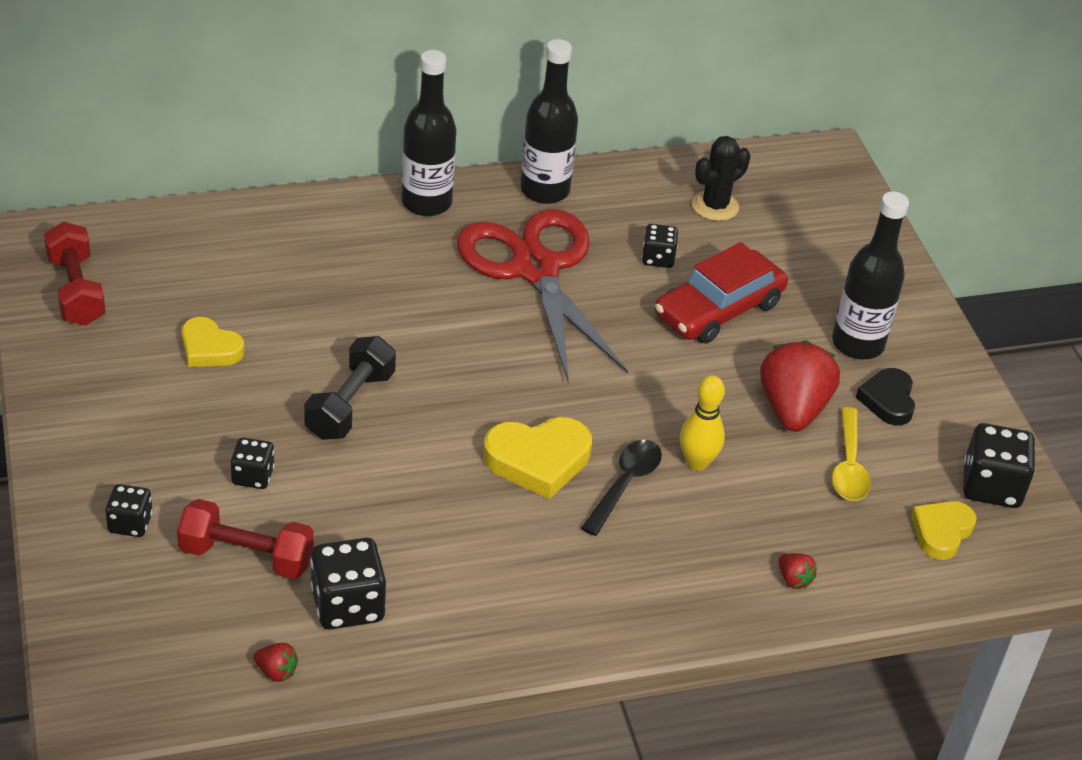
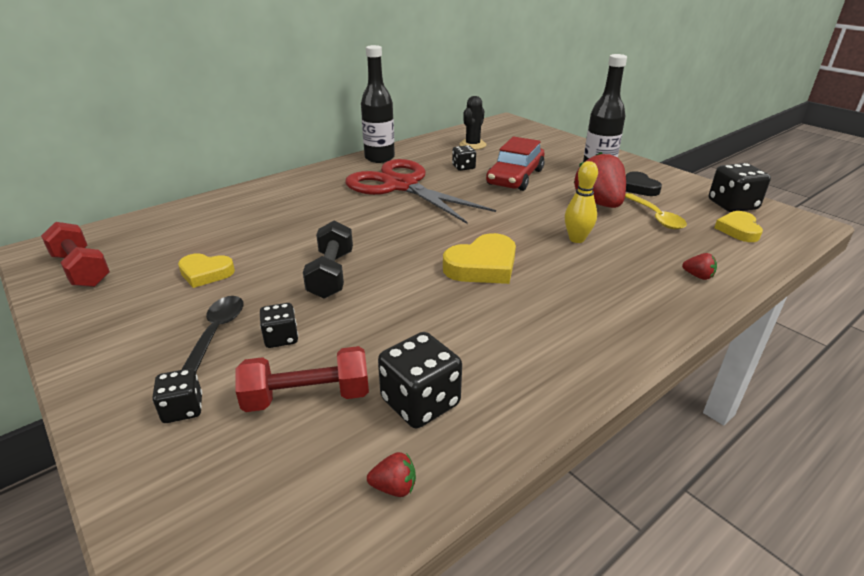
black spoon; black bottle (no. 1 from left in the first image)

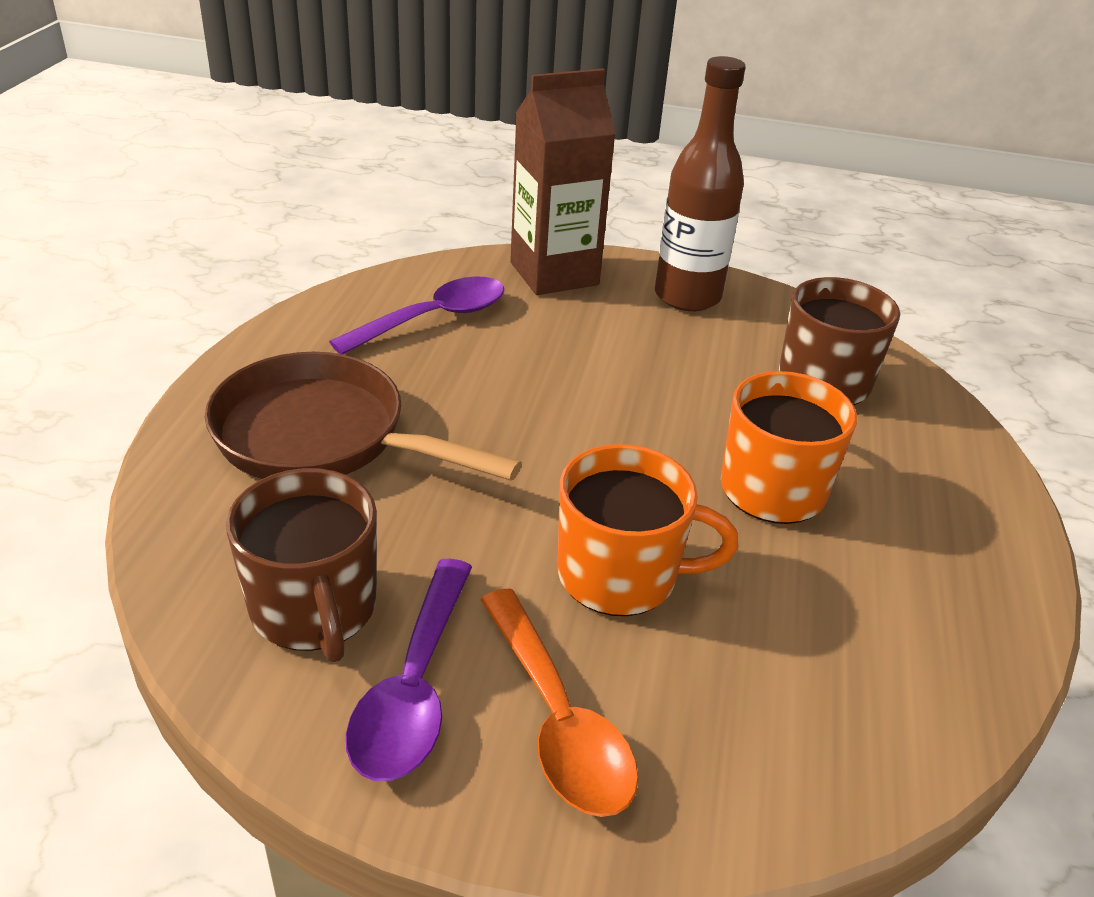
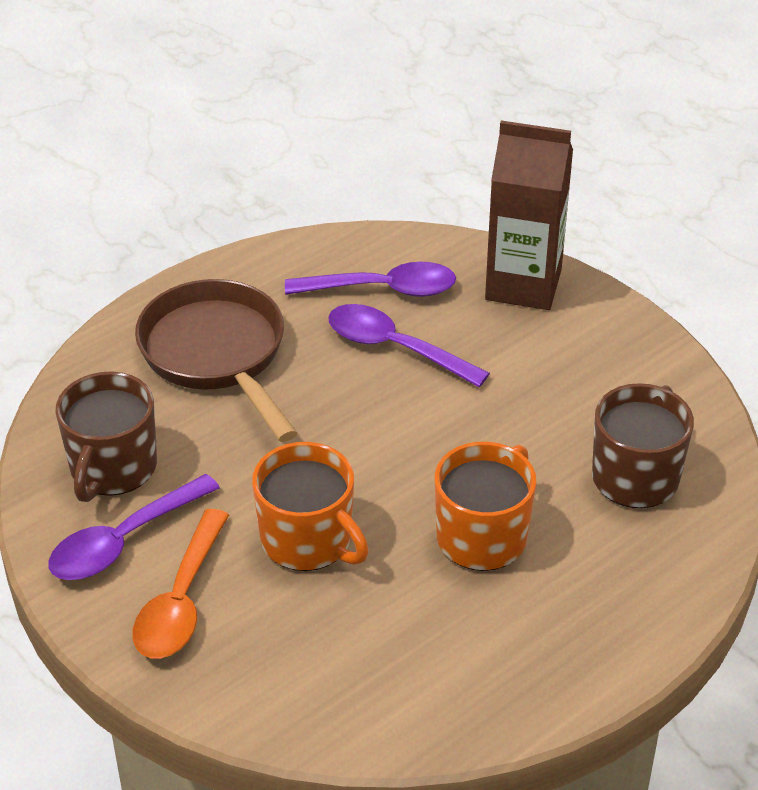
purple spoon (no. 3 from left); brown bottle

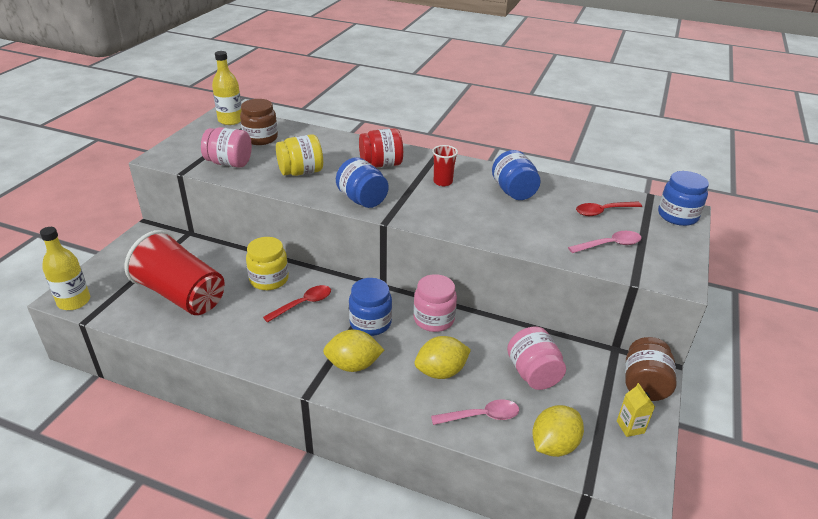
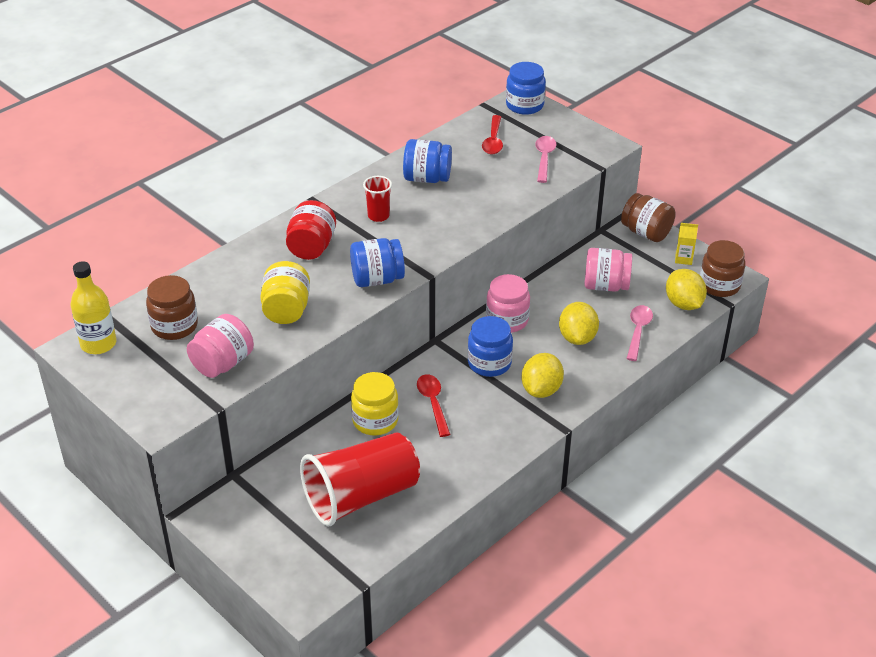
brown jar (no. 3 from left); yellow bottle (no. 1 from left in the first image)

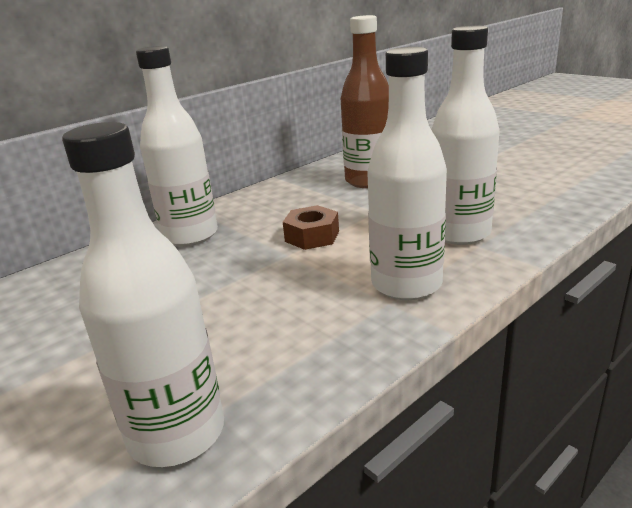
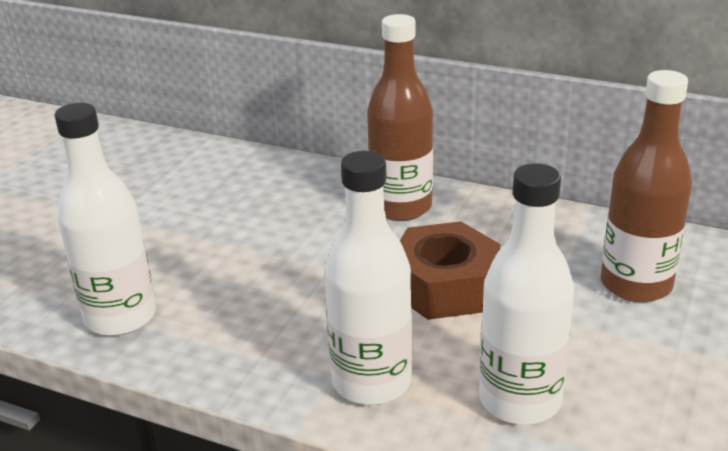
brown bottle (no. 1 from left); brown nut

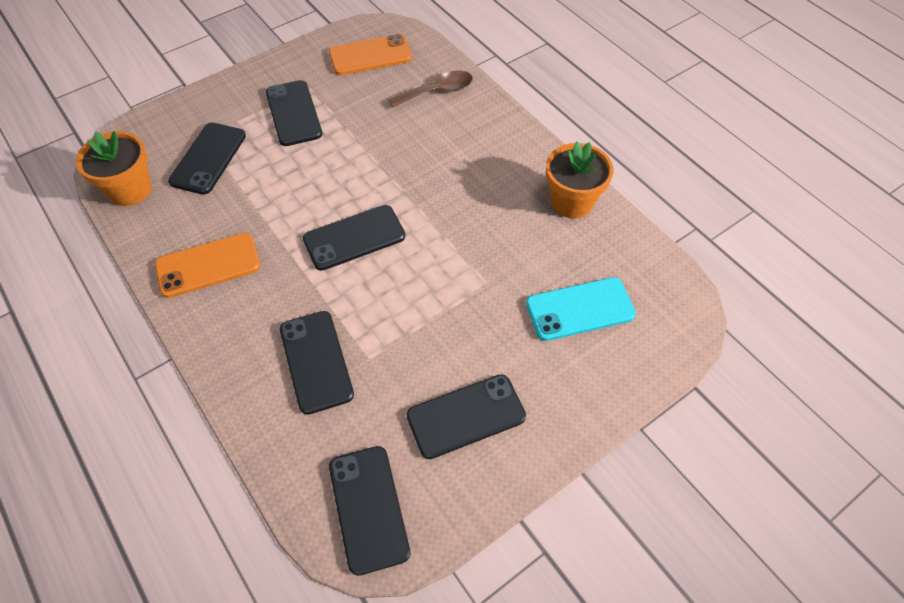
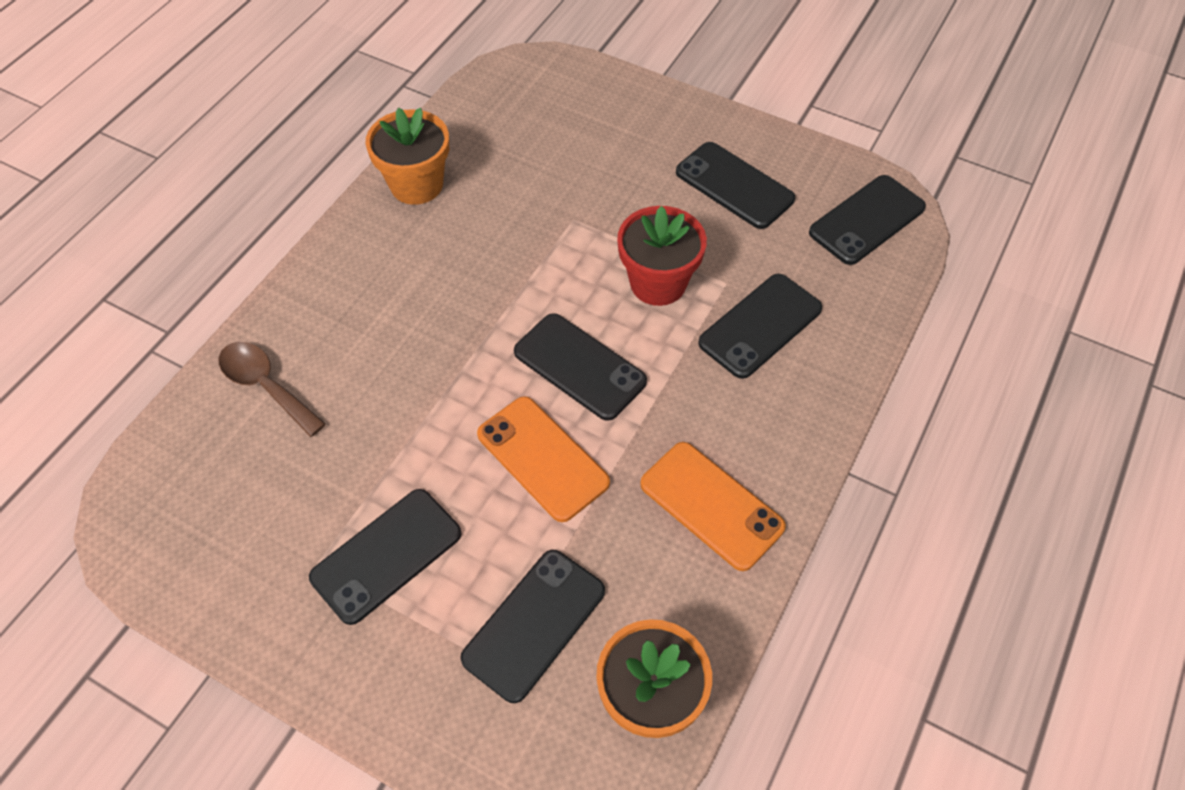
black phone (no. 2 from left); orange phone (no. 1 from left); red flower pot; turquoise phone

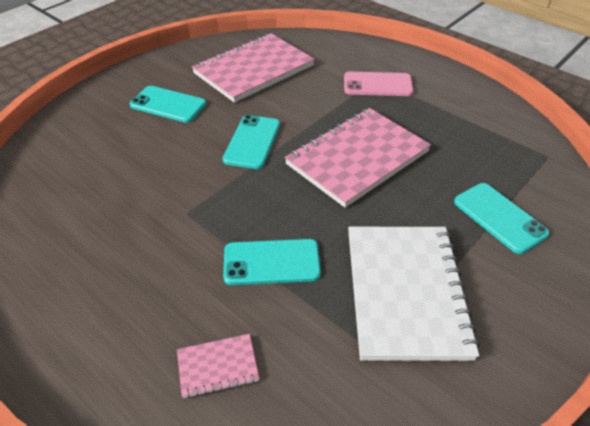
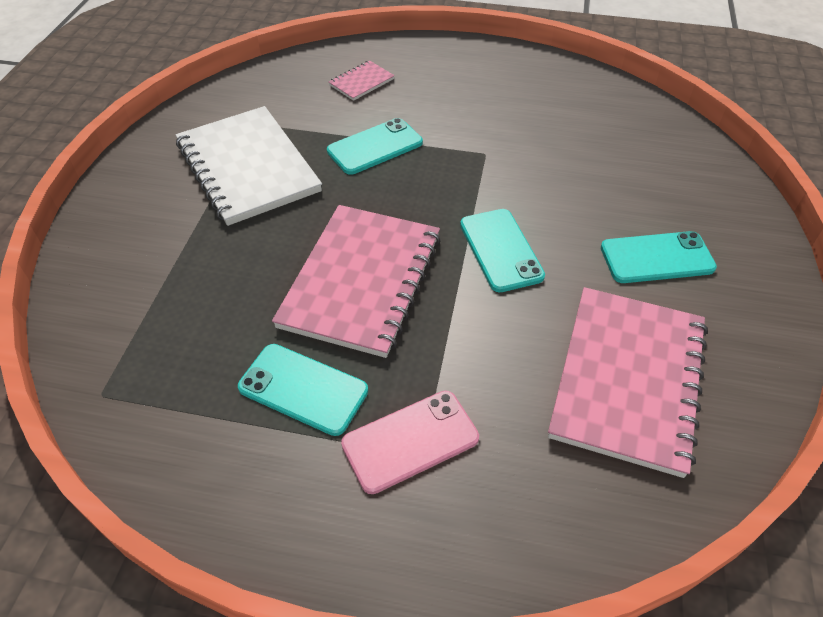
turquoise phone (no. 1 from left)

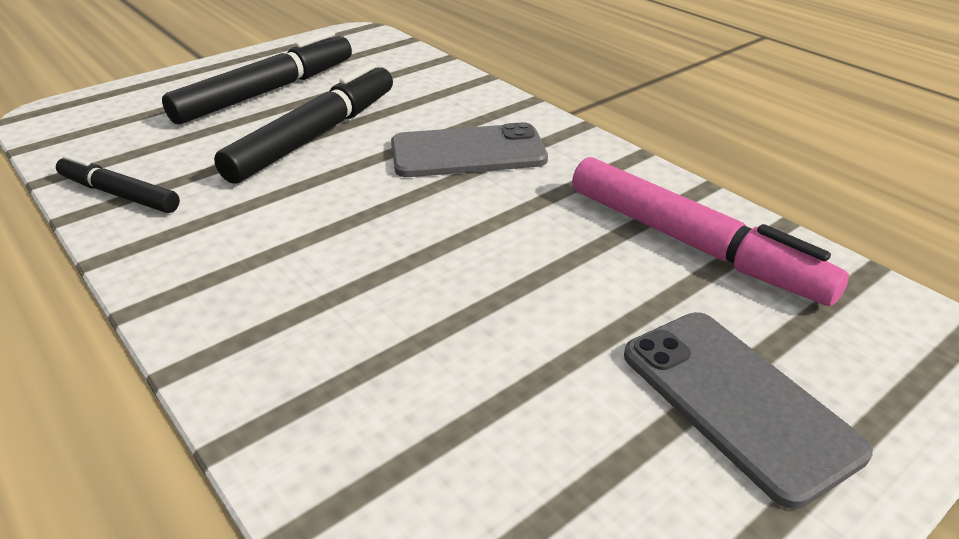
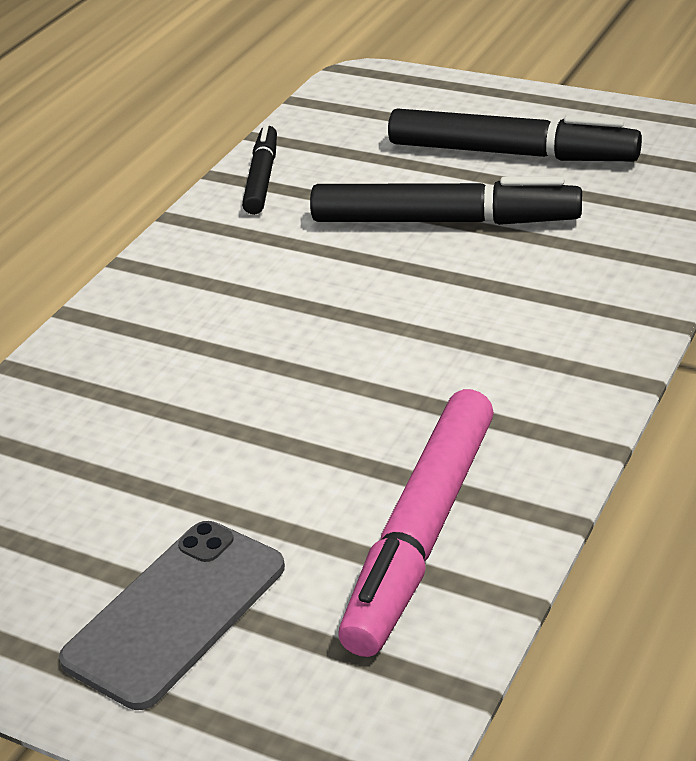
grey phone (no. 1 from left in the first image)

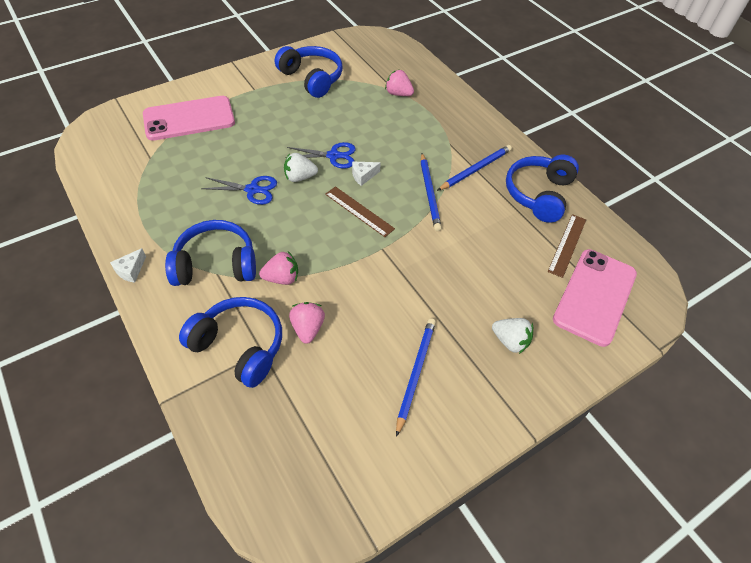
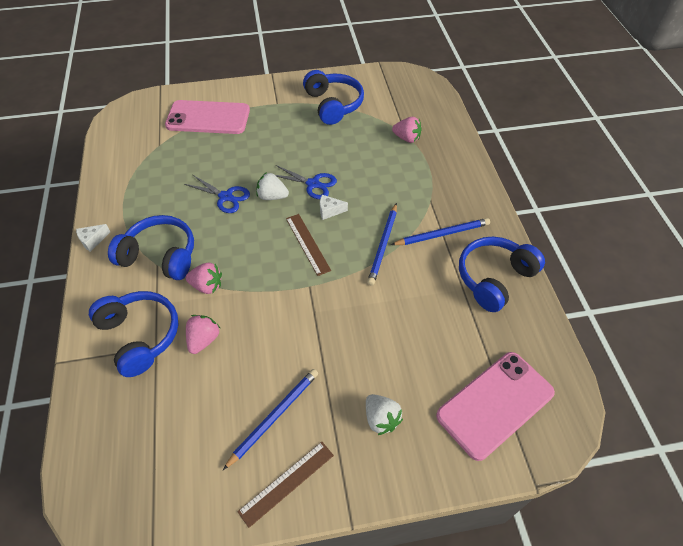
brown ruler (no. 1 from left); pink strawberry (no. 3 from left)

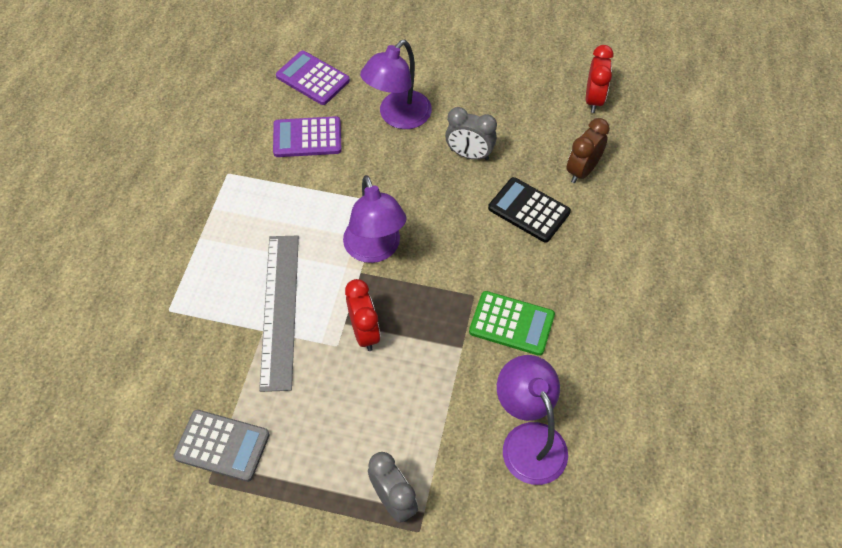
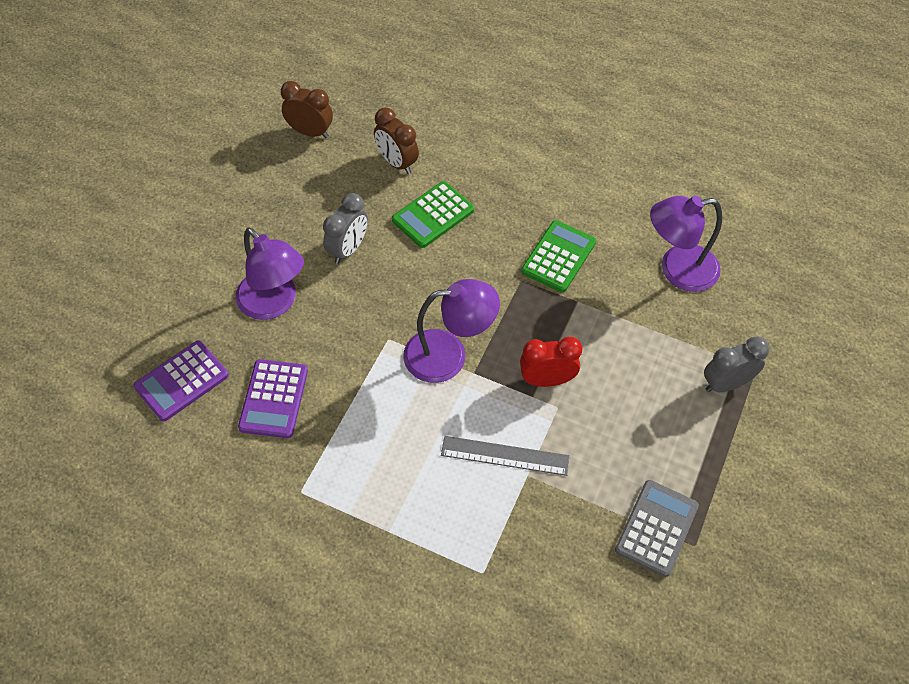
brown clock (no. 1 from left); green calculator (no. 1 from left); grey ruler

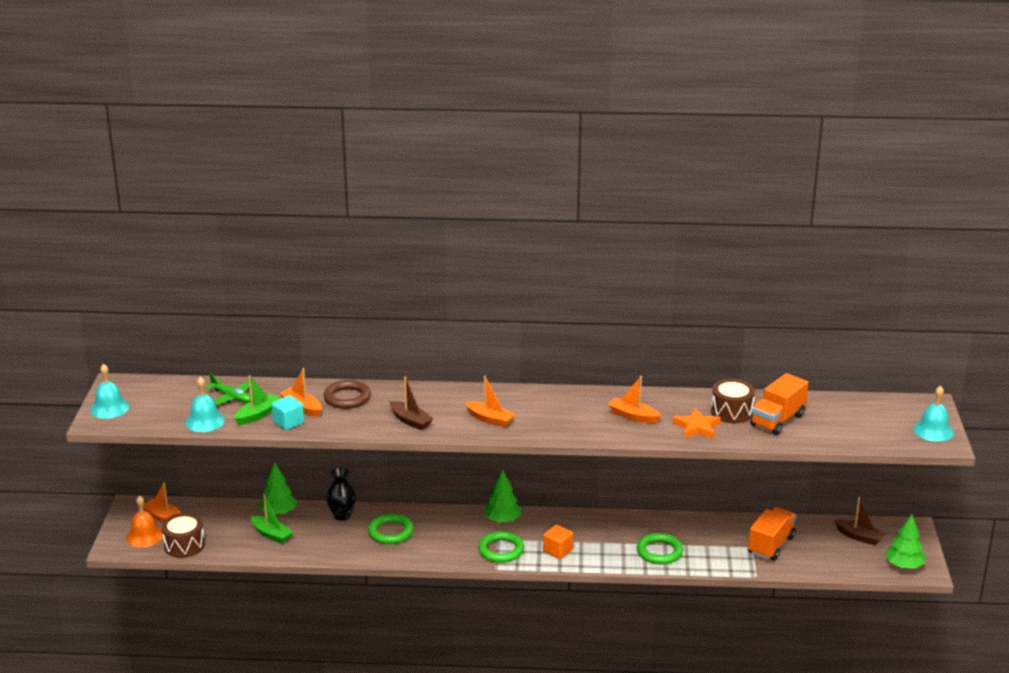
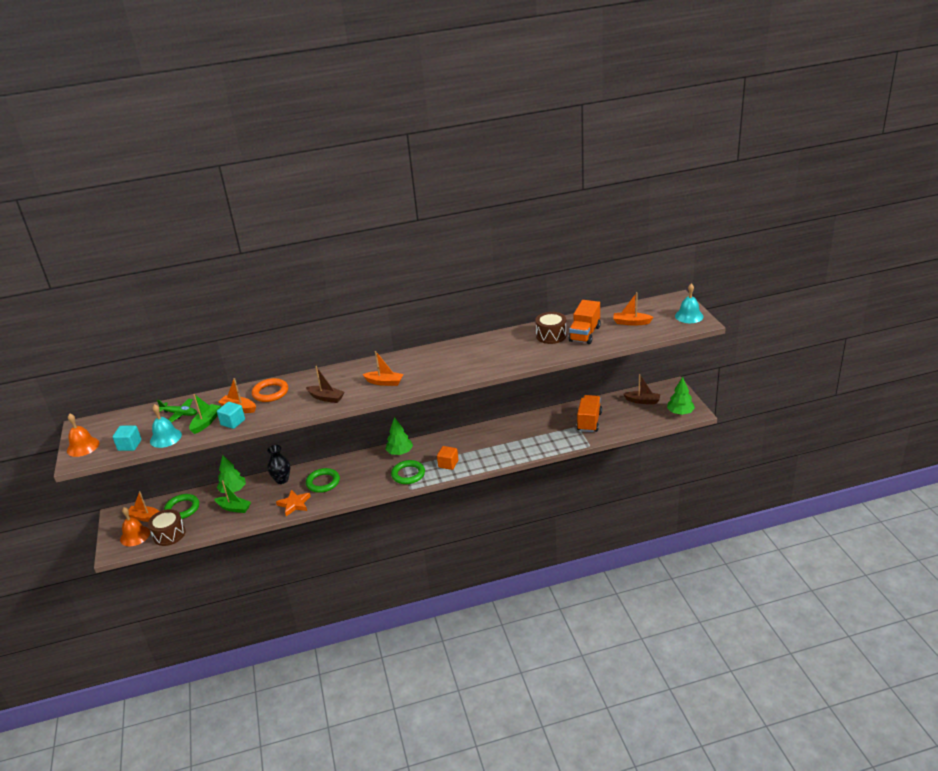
orange bell (no. 1 from left); turquoise cube (no. 1 from left); green ring (no. 1 from left); orange ring; orange star; orange boat (no. 4 from left)

